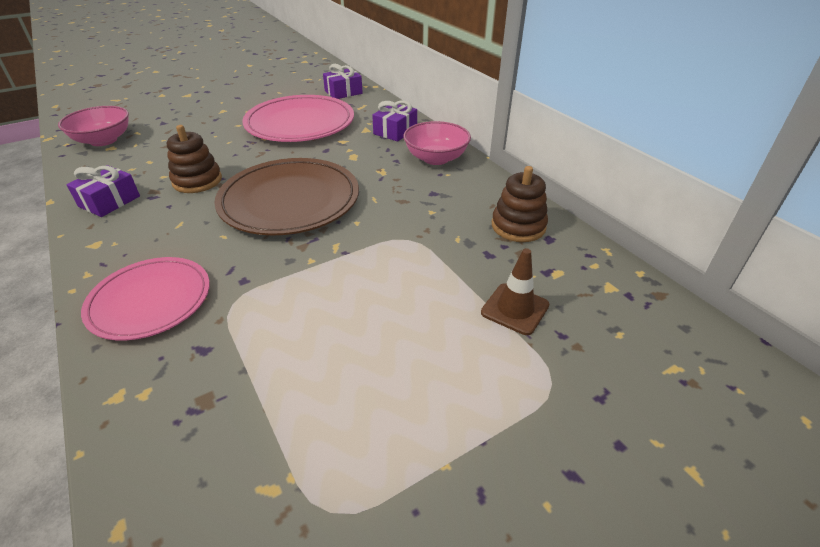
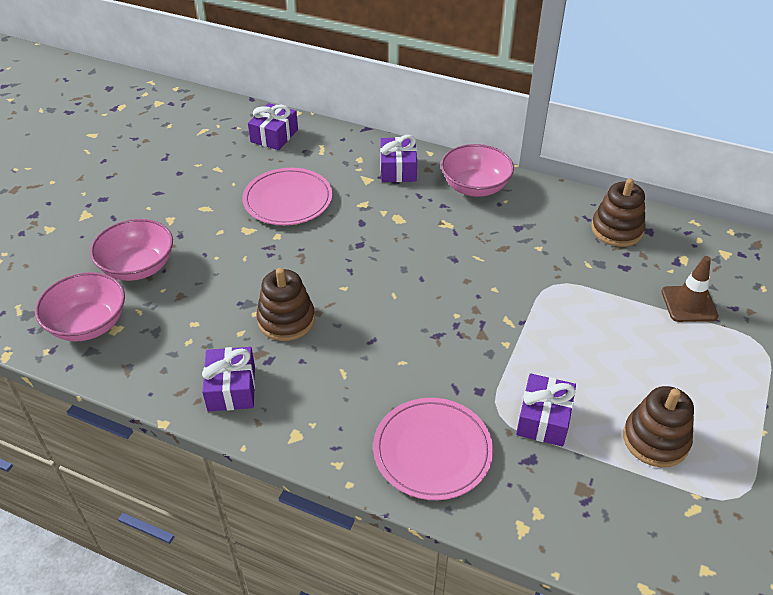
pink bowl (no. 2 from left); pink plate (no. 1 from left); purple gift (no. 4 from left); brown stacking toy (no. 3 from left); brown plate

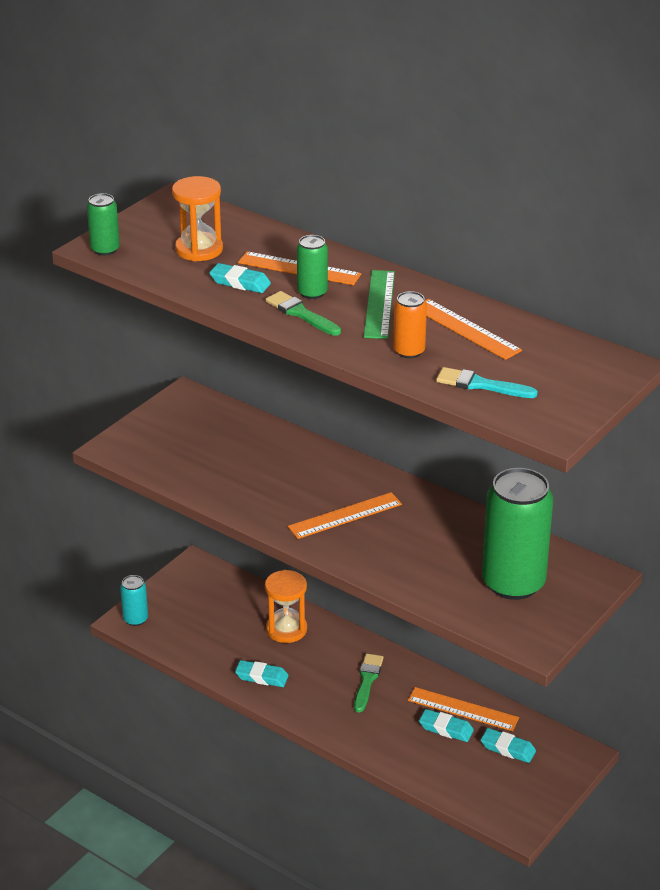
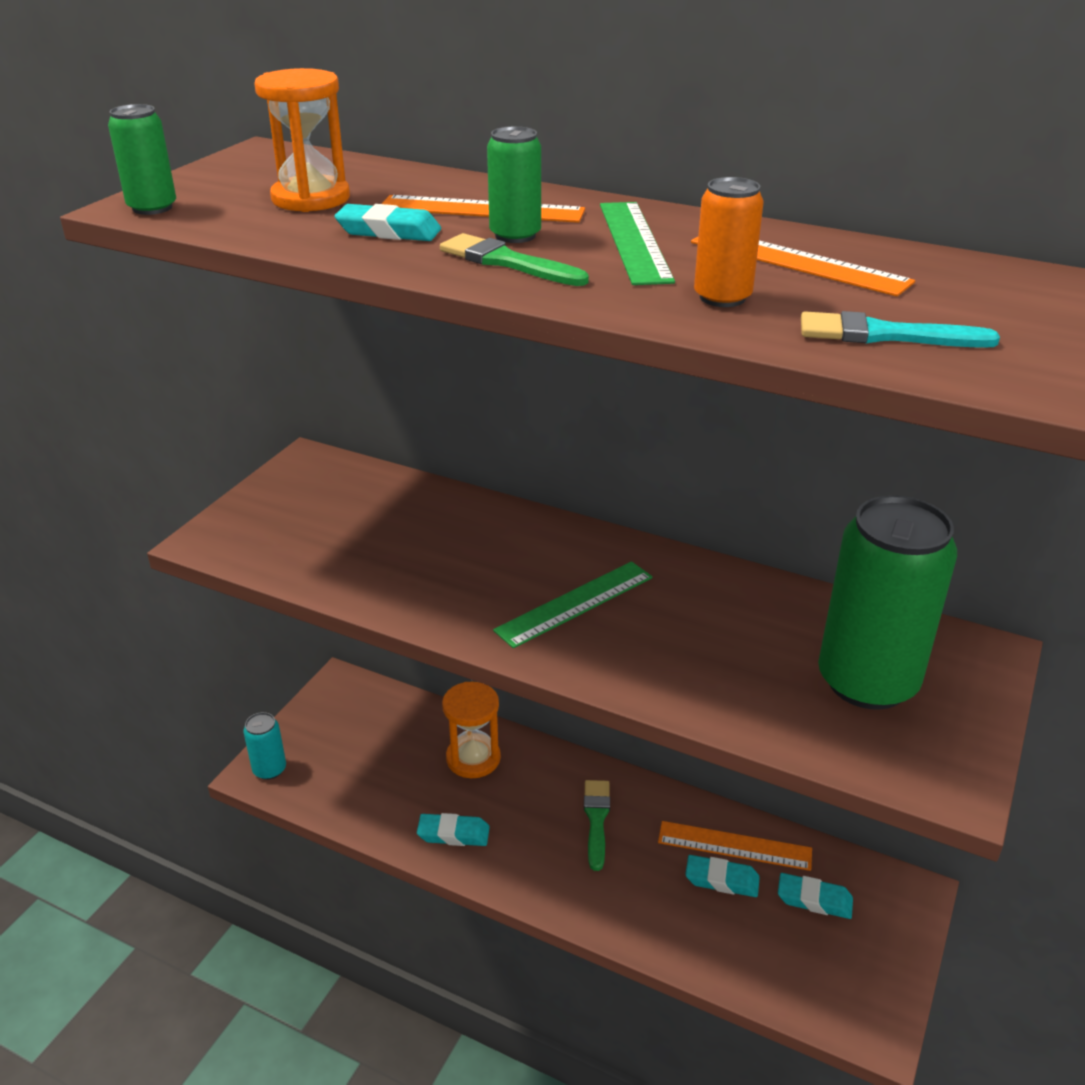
green ruler (no. 1 from left)

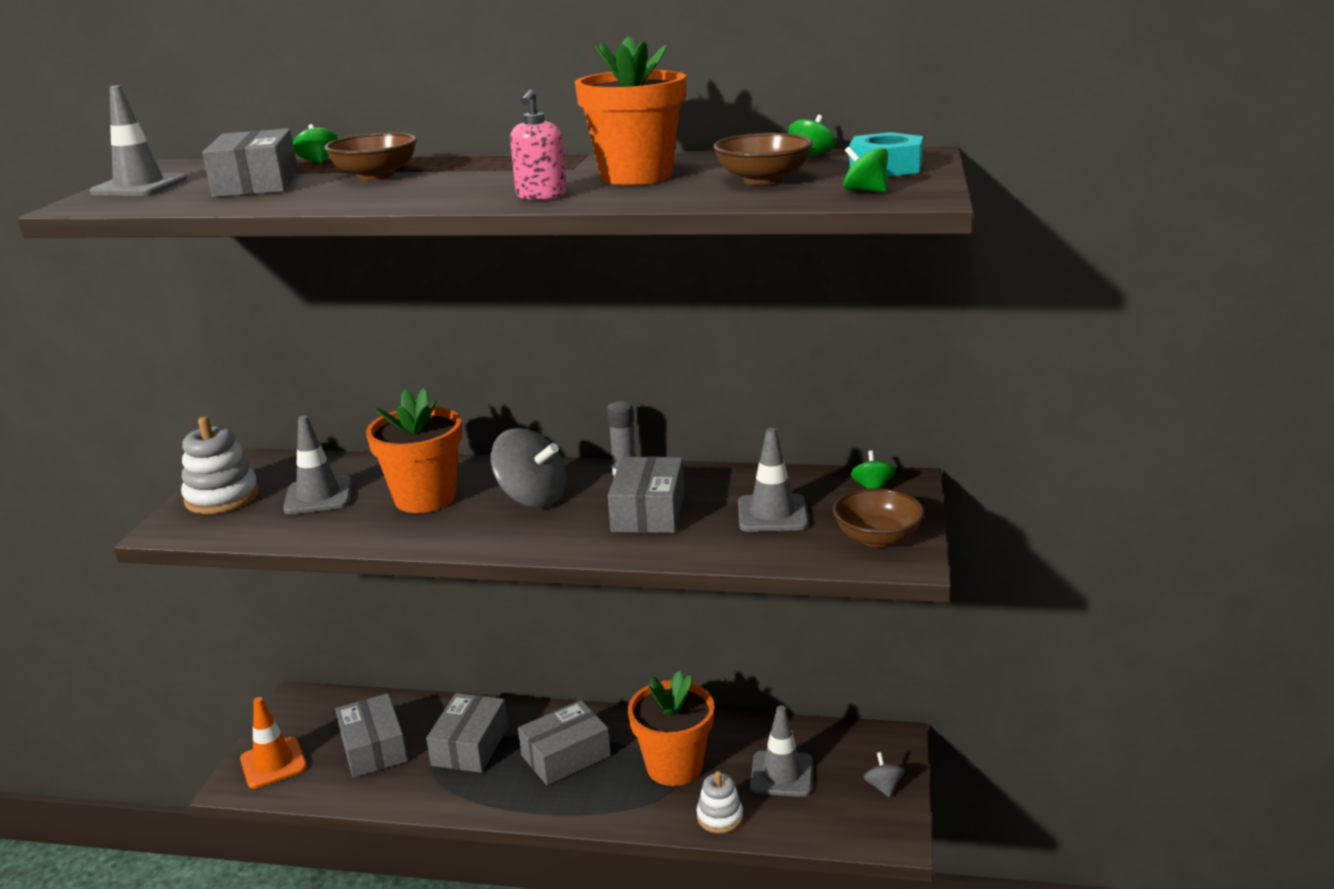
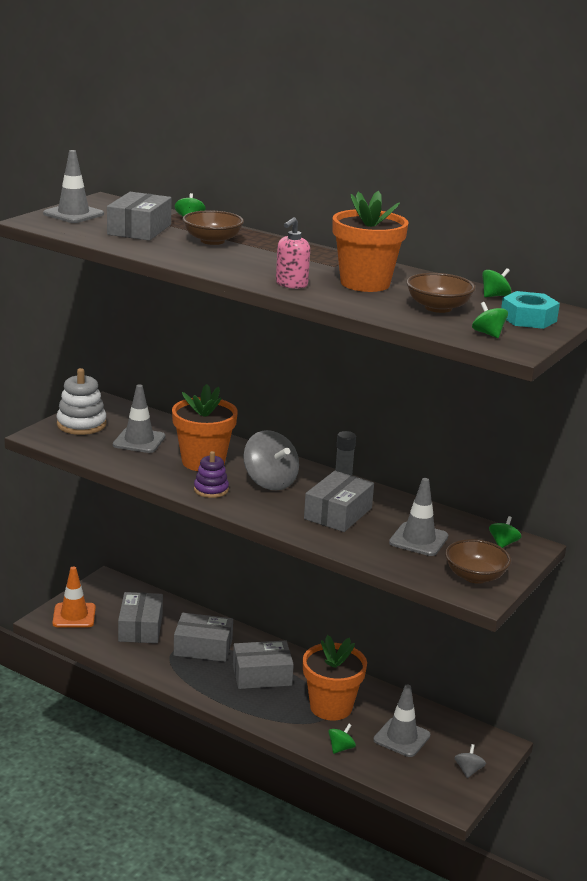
grey box (no. 3 from left); purple stacking toy; green spinning top (no. 2 from left)

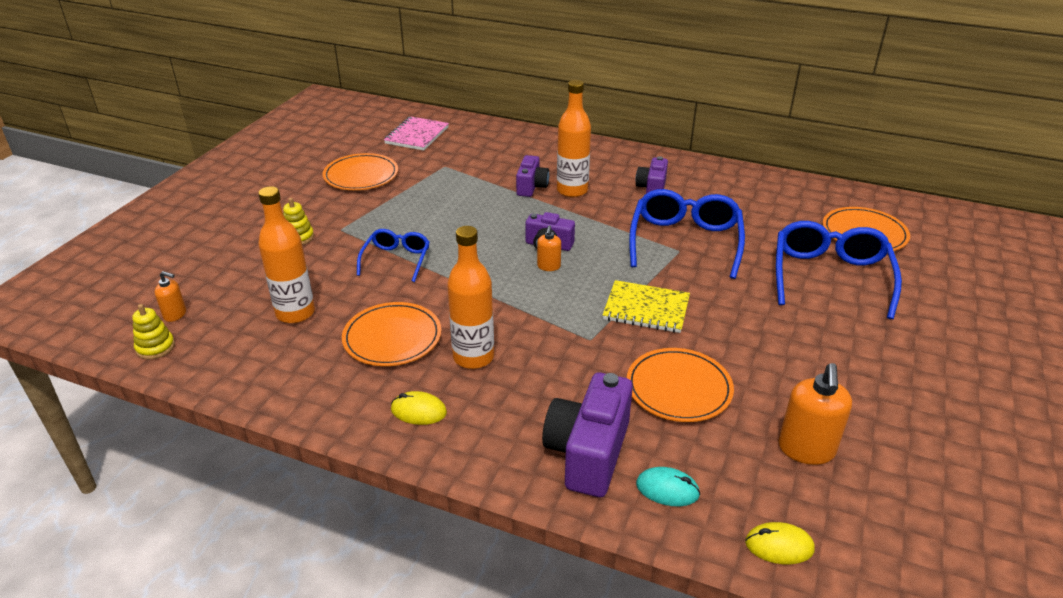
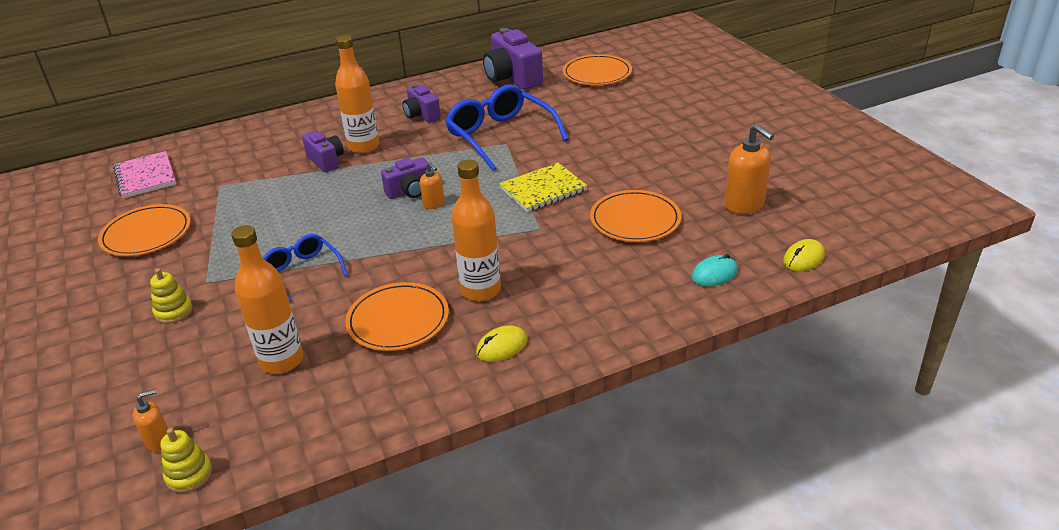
purple camera (no. 4 from left); blue glasses (no. 3 from left in the first image)

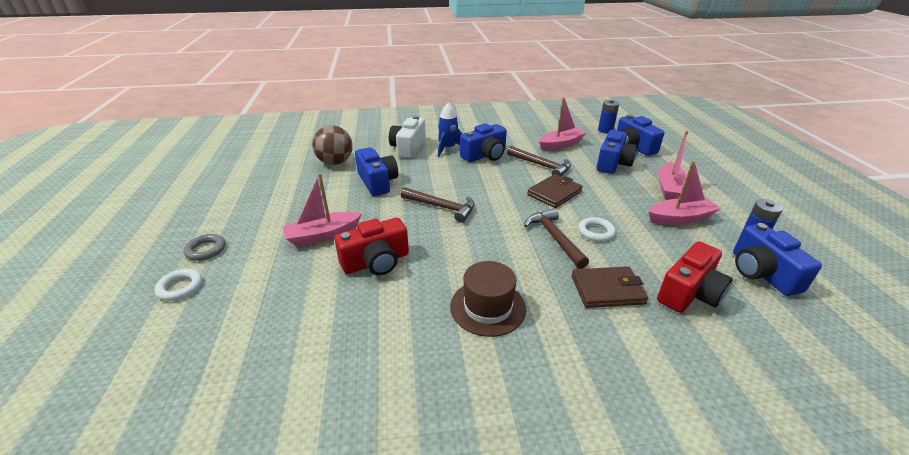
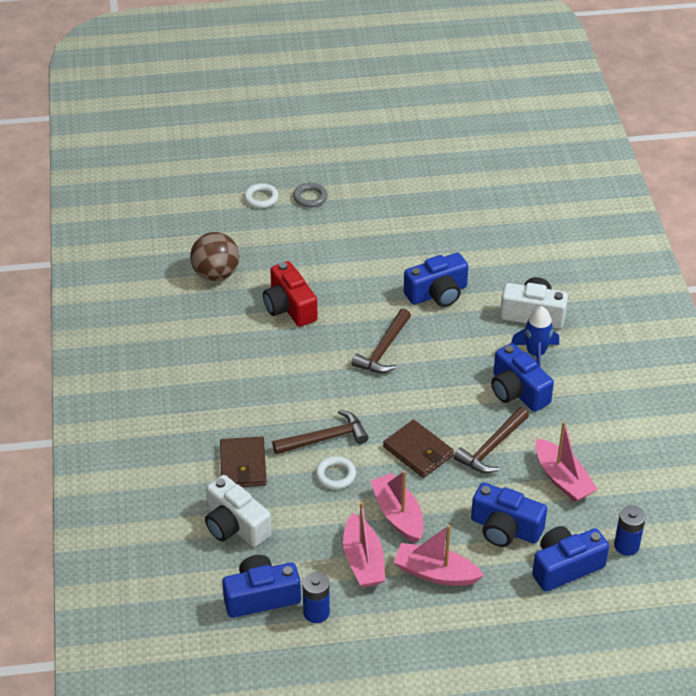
brown ball; white camera (no. 1 from left); pink boat (no. 2 from left); brown hat

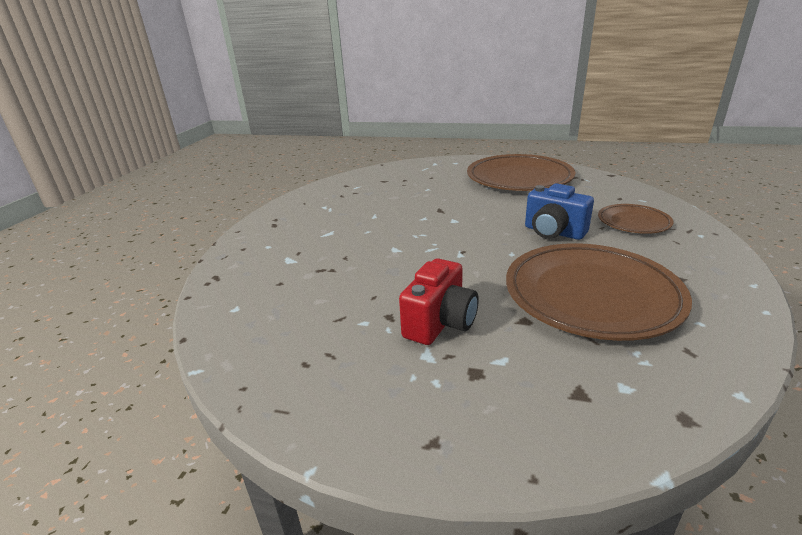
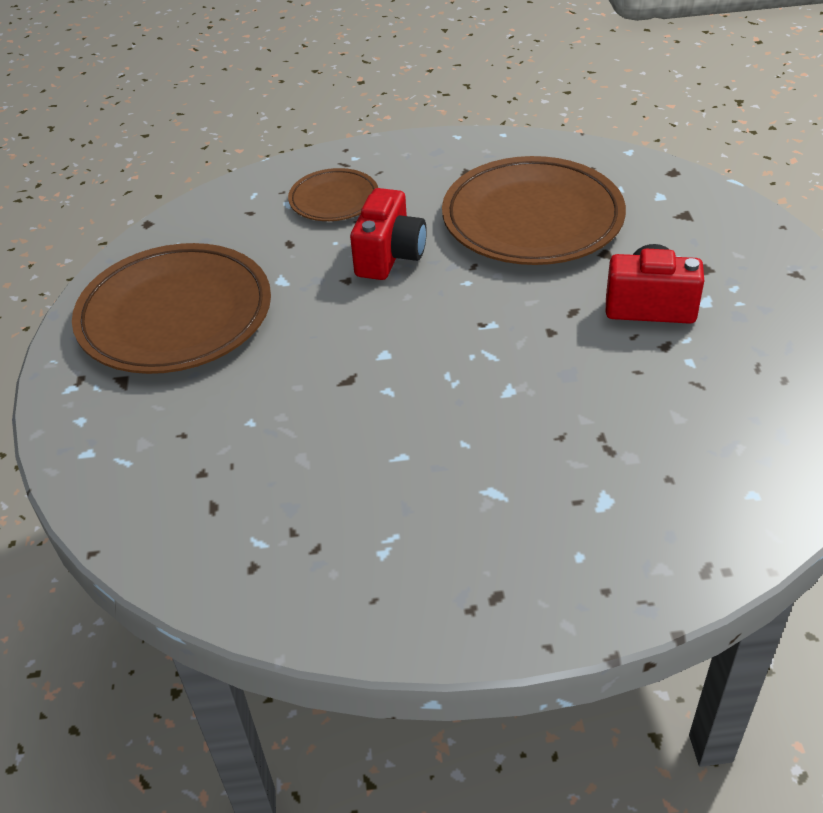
red camera (no. 1 from left)

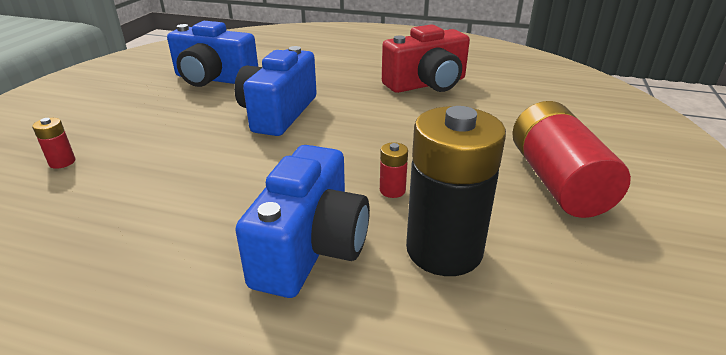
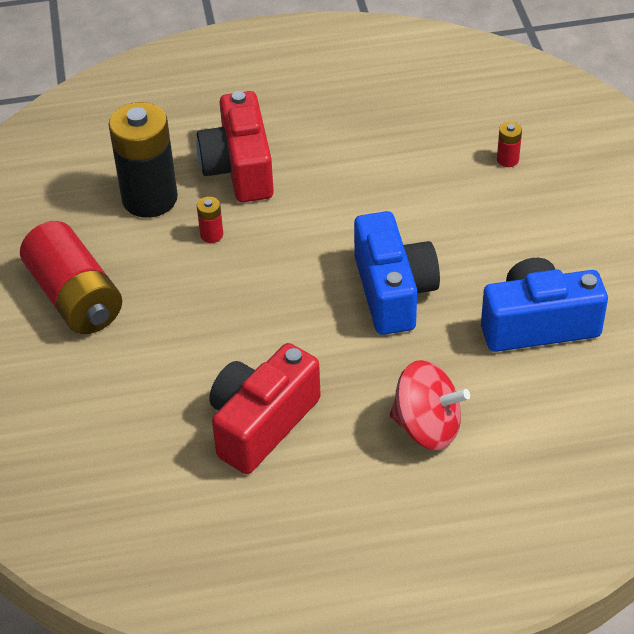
red camera (no. 1 from left); red spinning top

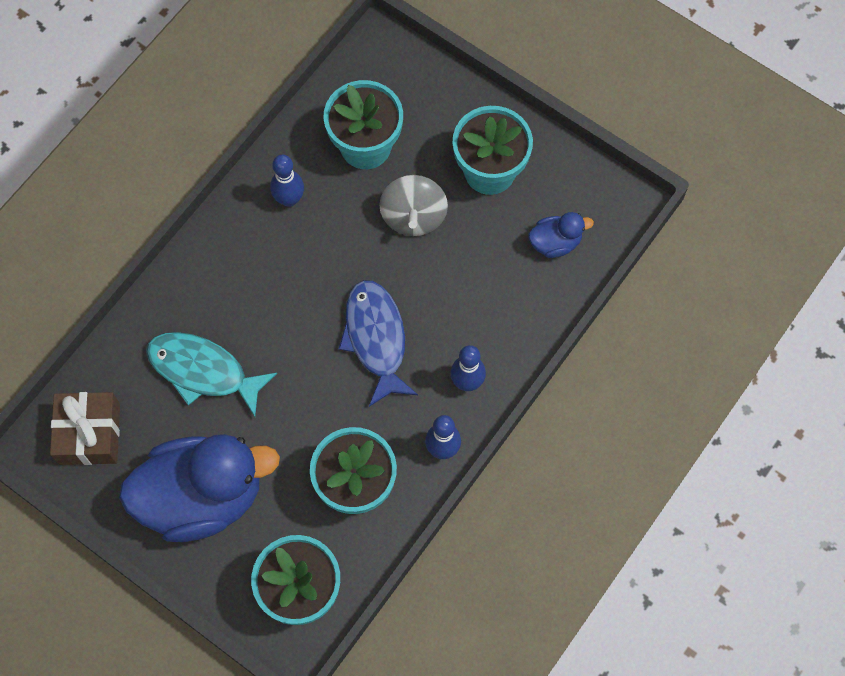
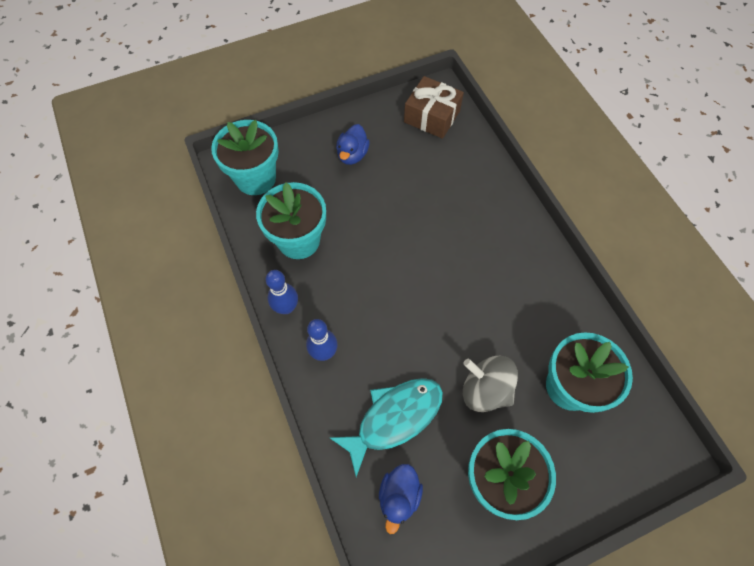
turquoise fish; blue duck (no. 1 from left); blue bowling pin (no. 1 from left in the first image); blue fish

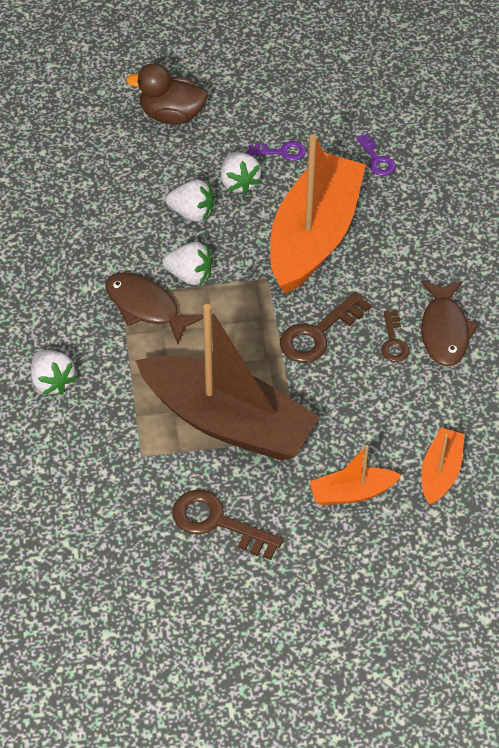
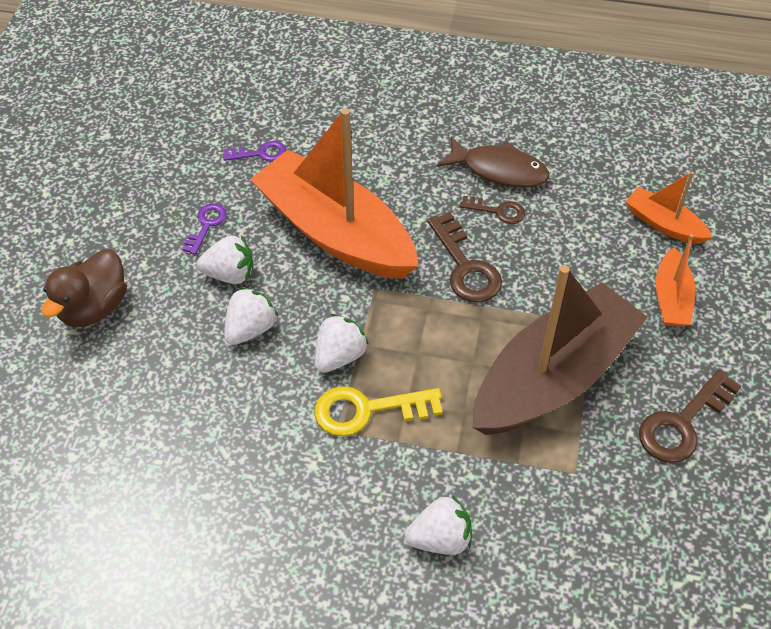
yellow key

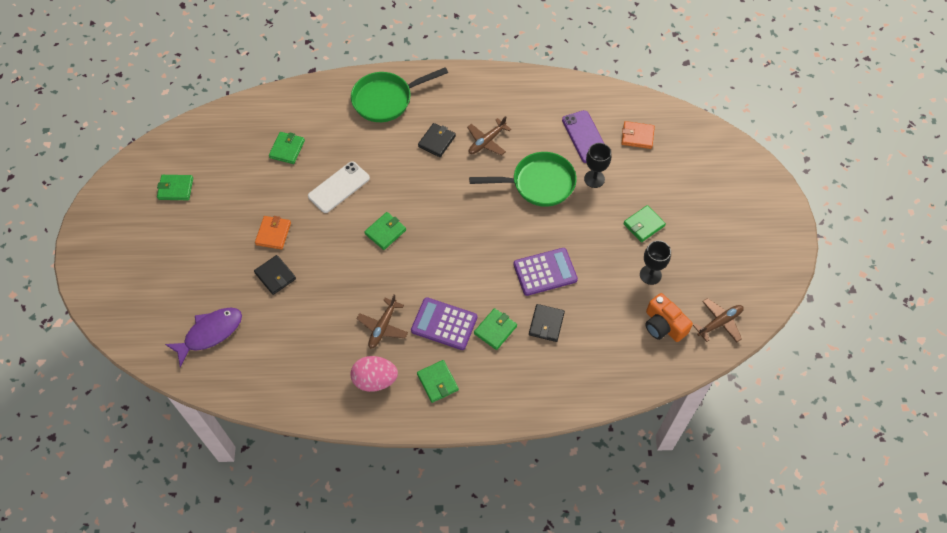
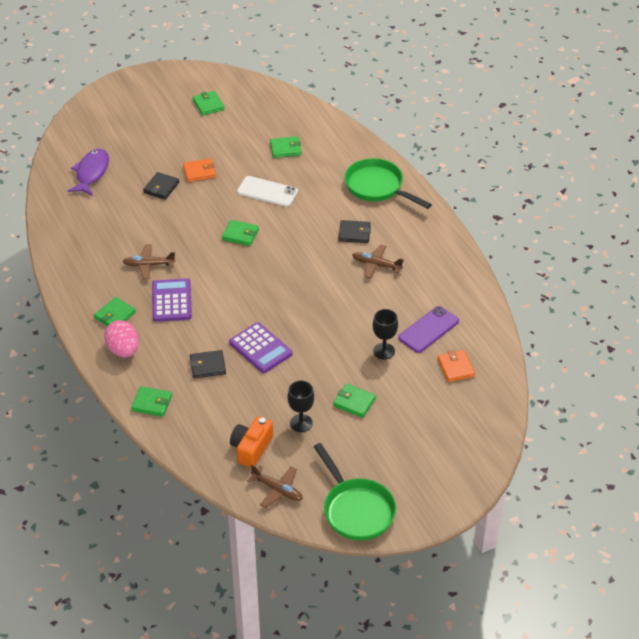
purple fish; pink egg; green wallet (no. 2 from left); green pan (no. 1 from left)

